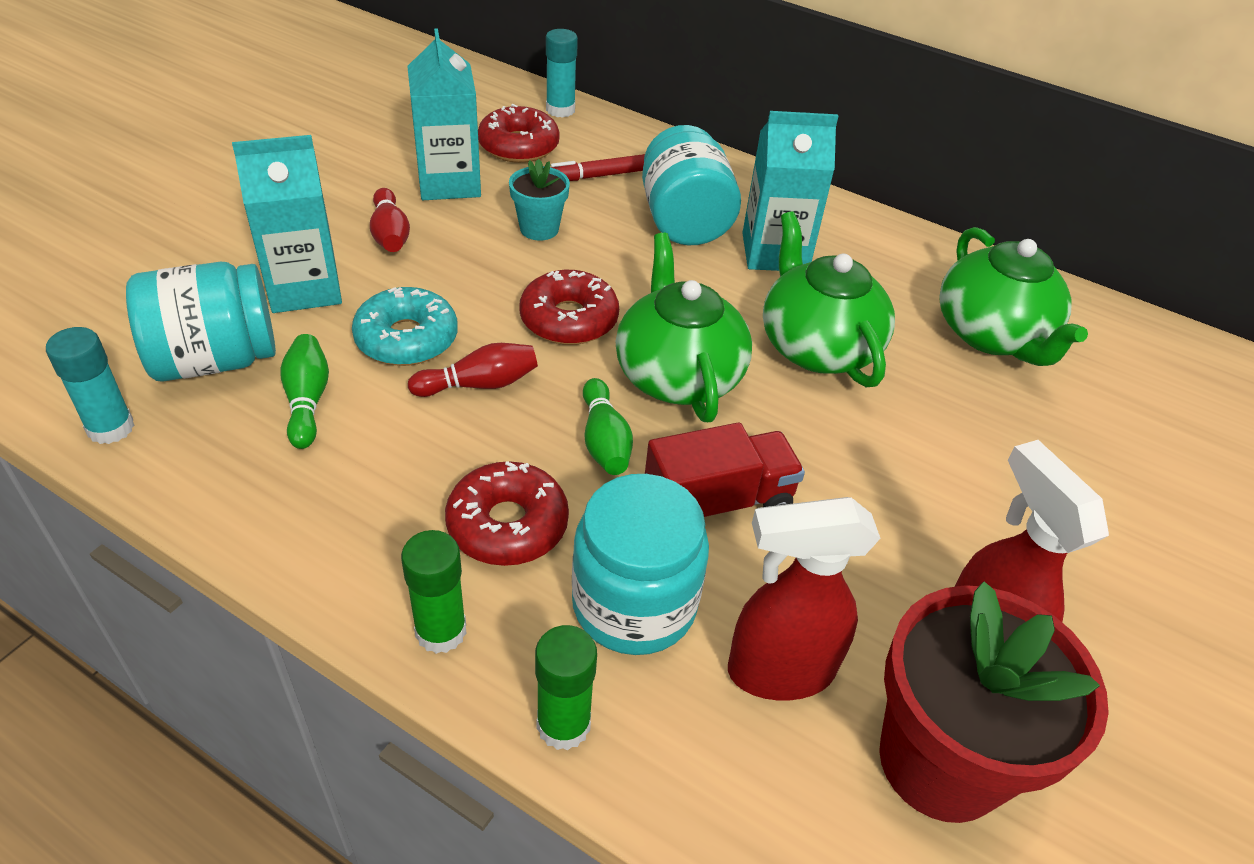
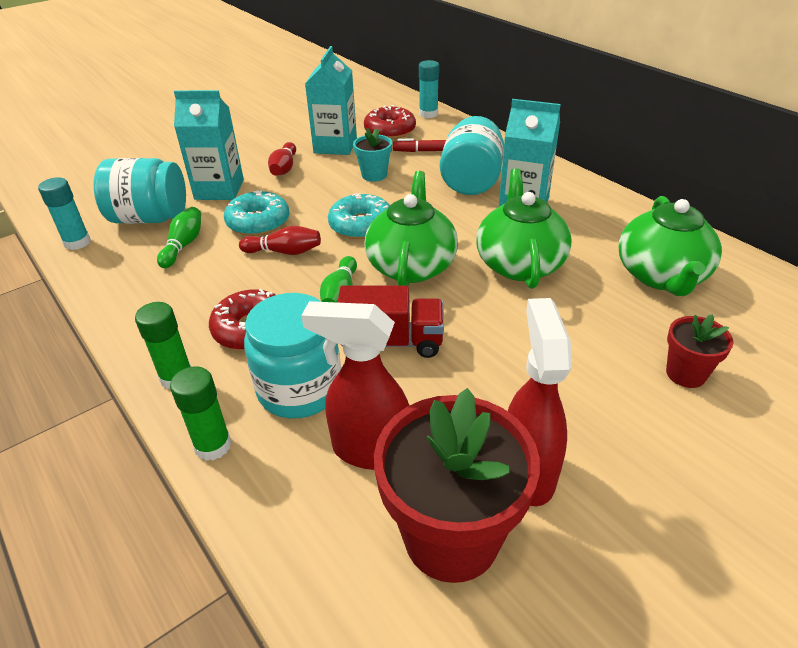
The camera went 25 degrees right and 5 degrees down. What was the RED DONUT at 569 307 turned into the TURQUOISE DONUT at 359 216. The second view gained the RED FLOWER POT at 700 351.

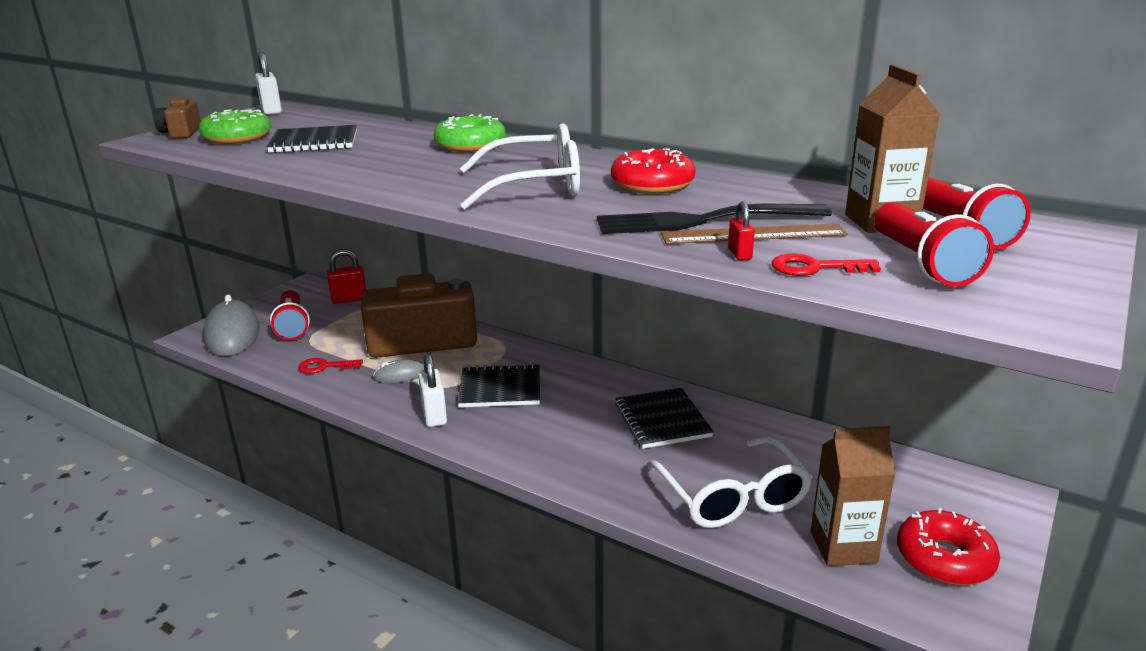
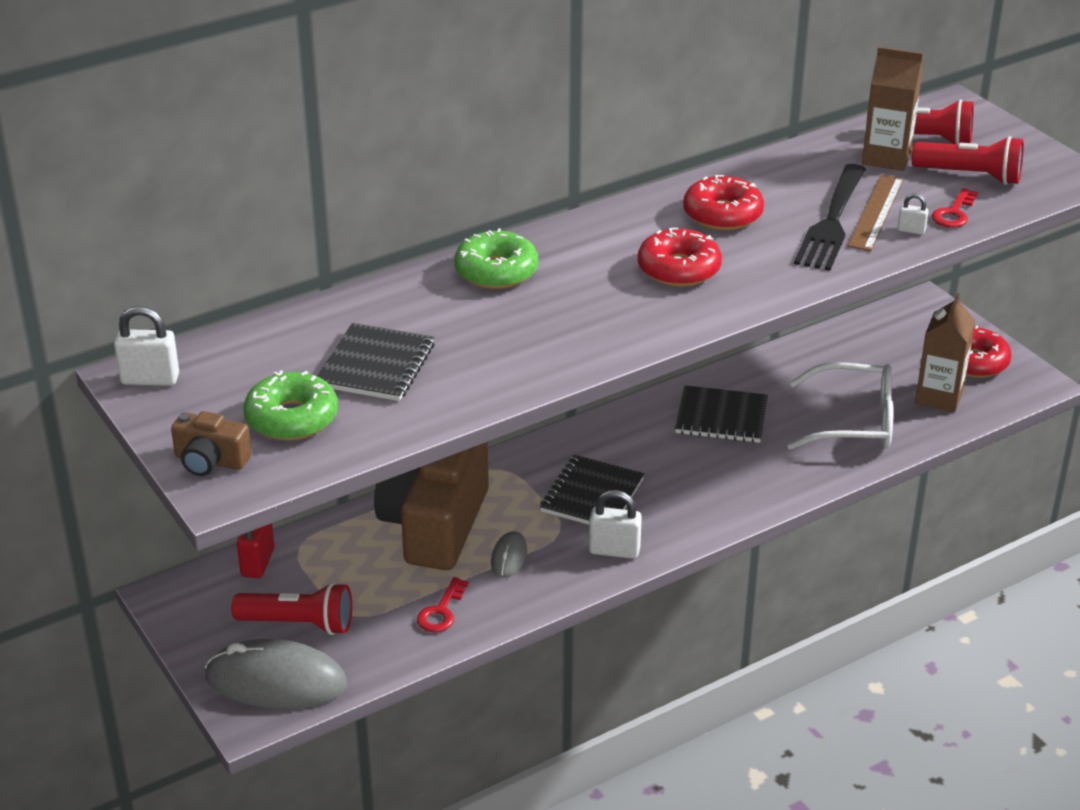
The camera went 65 degrees left and 10 degrees up. Where the WHITE GLASSES stood at 520 166, the RED DONUT came to stand at 680 257. What was the RED PADLOCK at 741 230 turned into the WHITE PADLOCK at 913 214.

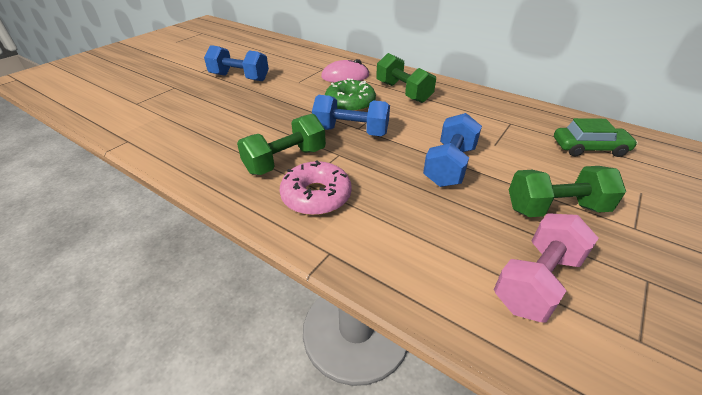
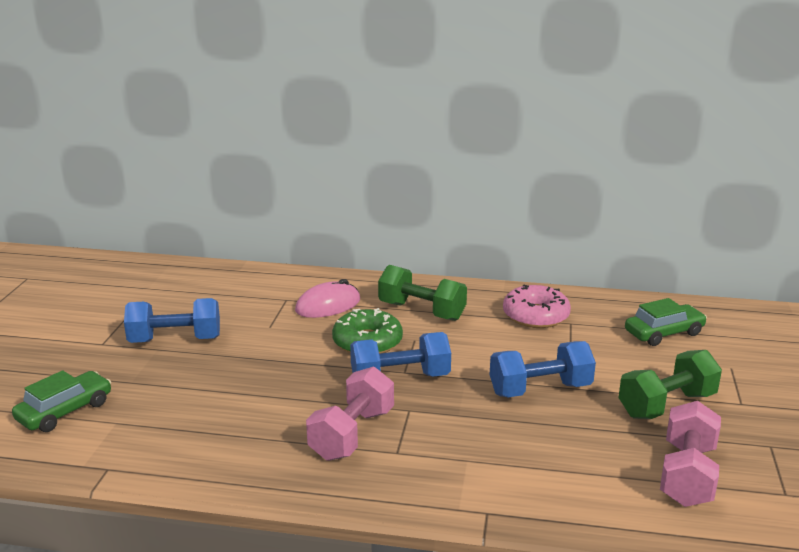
The camera went 25 degrees left and 15 degrees down. The second view gained the GREEN CAR at 61 401. What was the GREEN DUMBBELL at 281 144 turned into the PINK DUMBBELL at 350 413. The BLUE DUMBBELL at 452 150 ended up facing another way, 75 degrees clockwise from before. The PINK DONUT ended up elsewhere, having gone from 315 188 to 537 306.

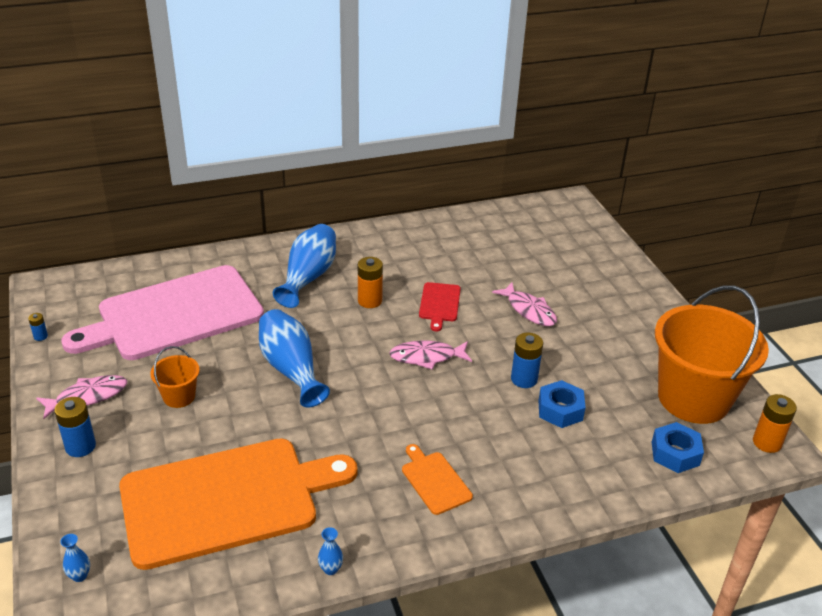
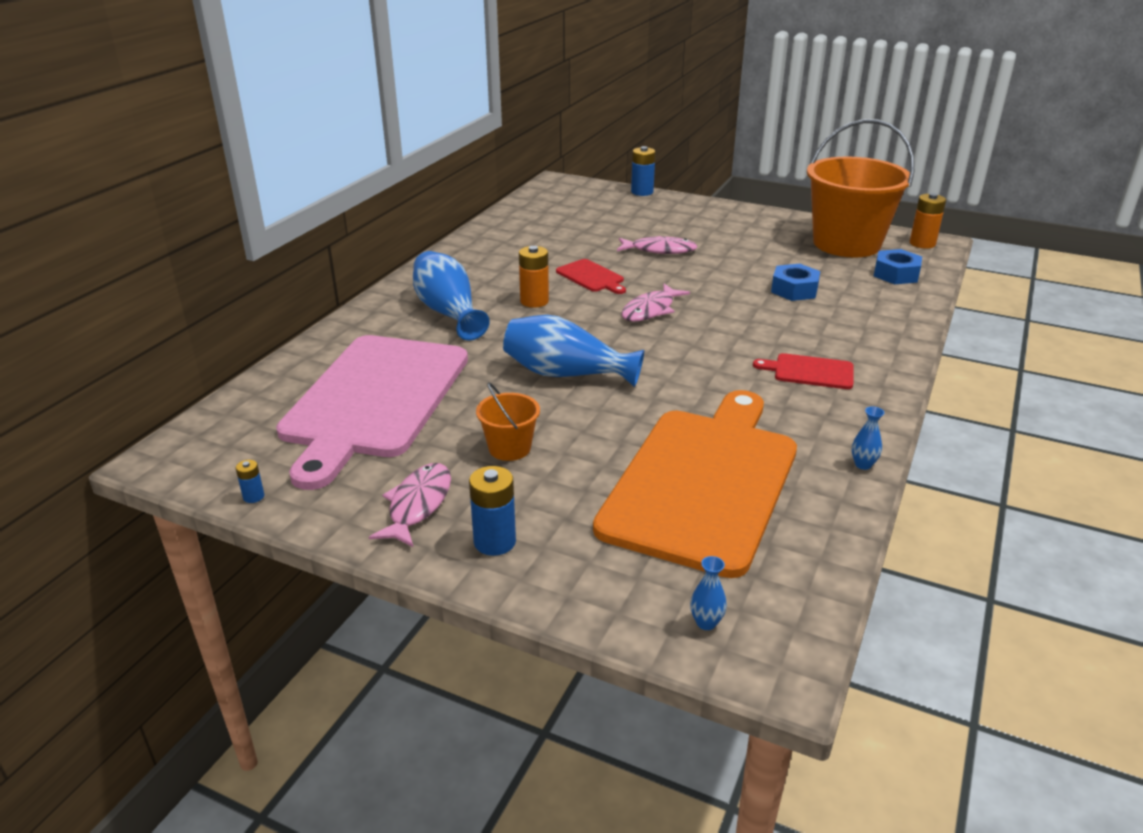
The camera went 45 degrees left and 5 degrees down. The BLUE BATTERY ended up elsewhere, having gone from 527 360 to 643 171. What was the ORANGE CUTTING BOARD at 437 479 turned into the RED CUTTING BOARD at 803 371.

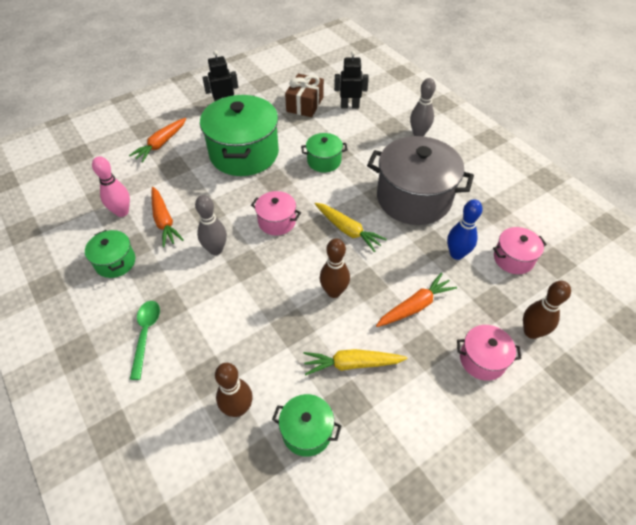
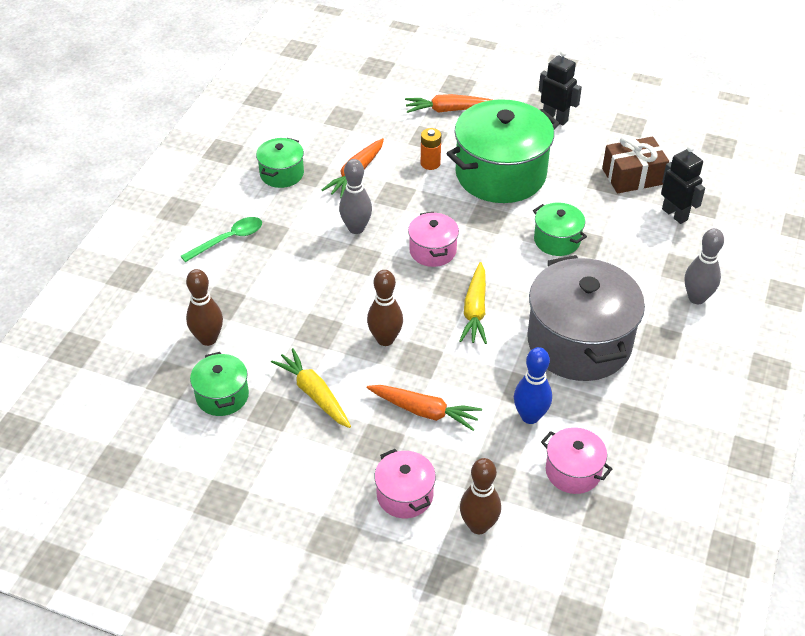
The camera went 55 degrees right and 5 degrees down. The second view gained the ORANGE BATTERY at 431 149. The second view lost the PINK BOWLING PIN at 111 186.

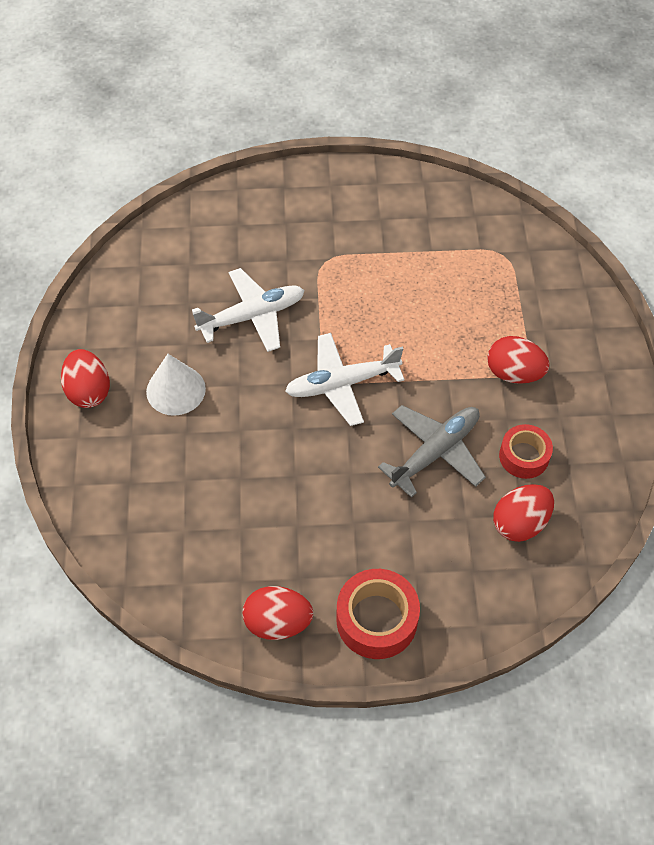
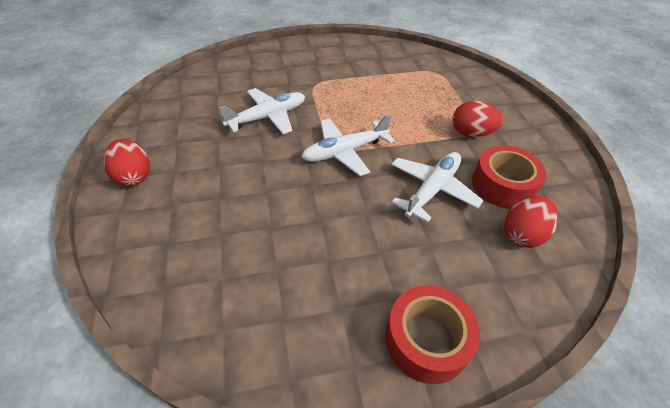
The camera went 10 degrees left and 10 degrees down. What was the GREY PLANE at 432 451 turned into the WHITE PLANE at 437 187. The size of the RED TAPE at 526 451 changed by a factor of 1.50. The second view lost the WHITE CONE at 176 385. The second view lost the RED EGG at 278 613.

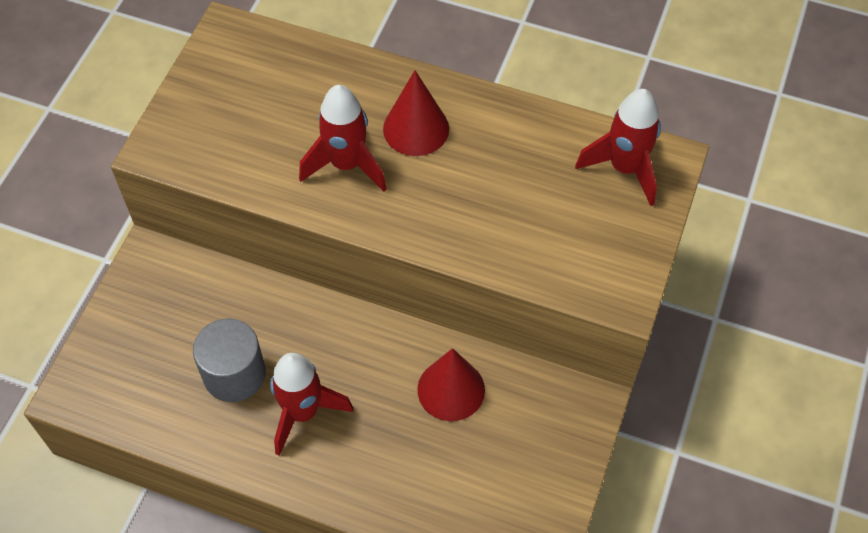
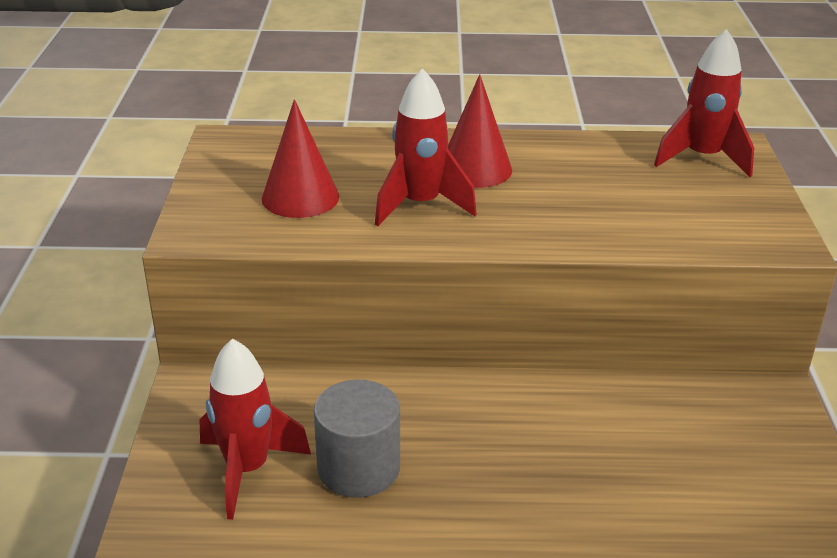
The camera went 20 degrees left and 25 degrees down. The RED ROCKET ended up elsewhere, having gone from 311 404 to 255 429. The RED CONE ended up elsewhere, having gone from 451 384 to 300 158.

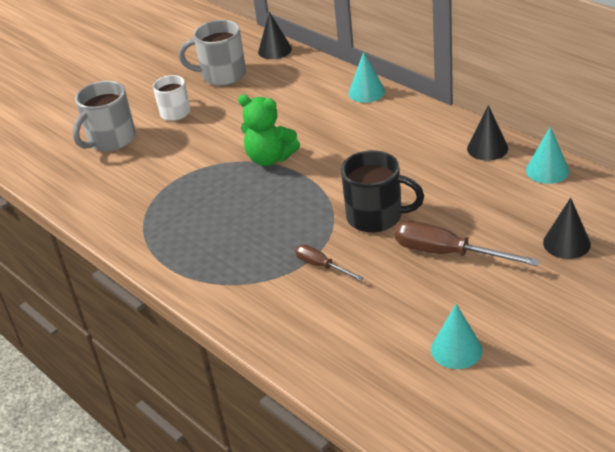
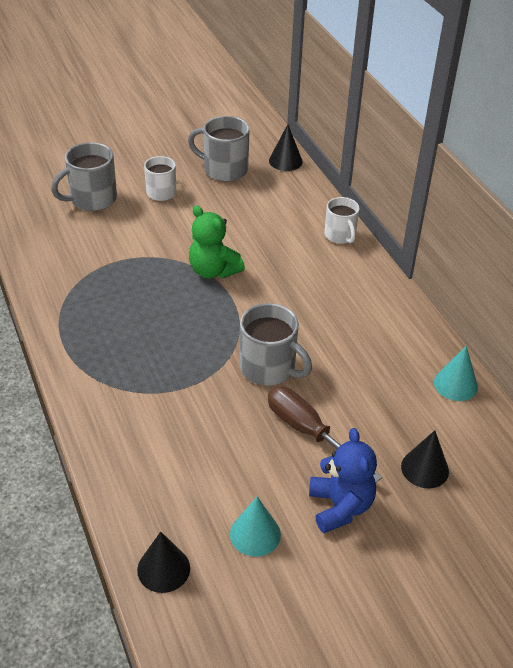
The camera went 15 degrees right and 5 degrees up. The BLACK CONE ended up elsewhere, having gone from 487 133 to 163 562. What was the BLACK MUG at 382 191 turned into the GREY MUG at 276 344. The second view gained the BLUE TEDDY BEAR at 343 480. Where the TURQUOISE CONE stood at 366 77, the WHITE MUG came to stand at 342 220. The second view lost the BROWN SCREWDRIVER at 329 262.

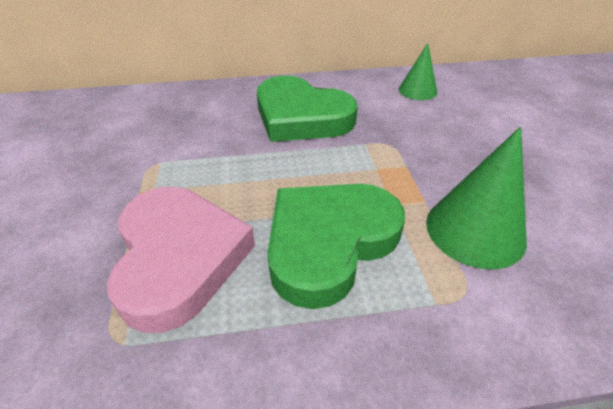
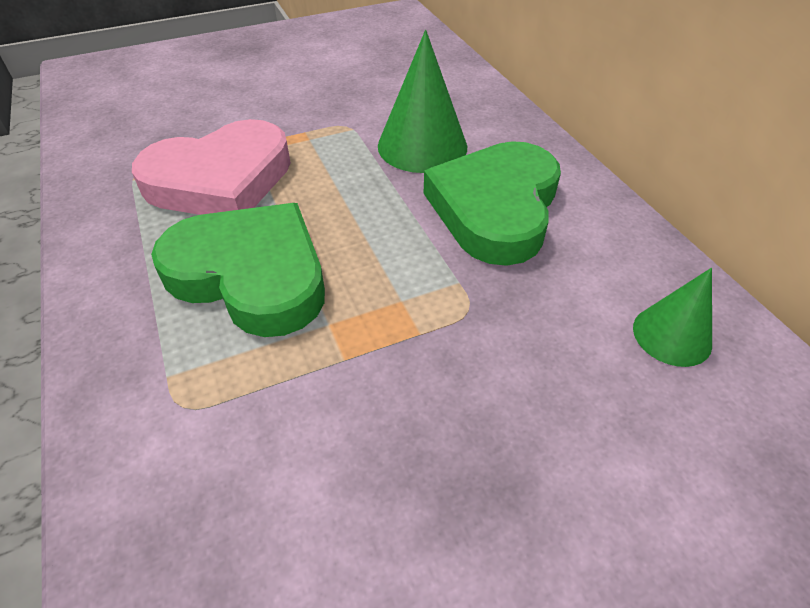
The camera went 75 degrees right and 5 degrees up. The GREEN CONE ended up elsewhere, having gone from 476 198 to 422 101.

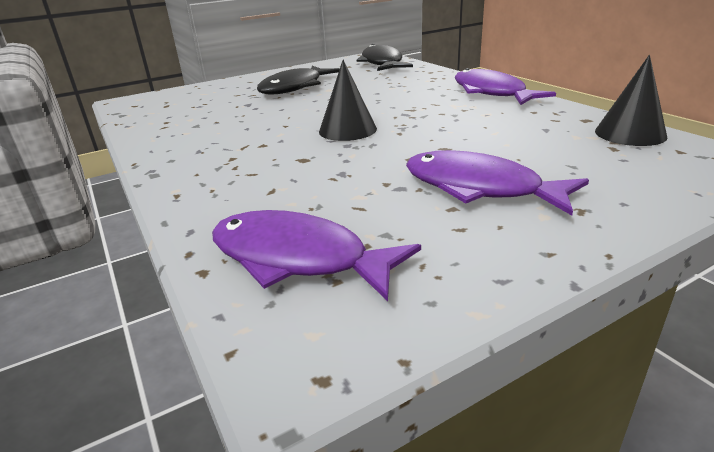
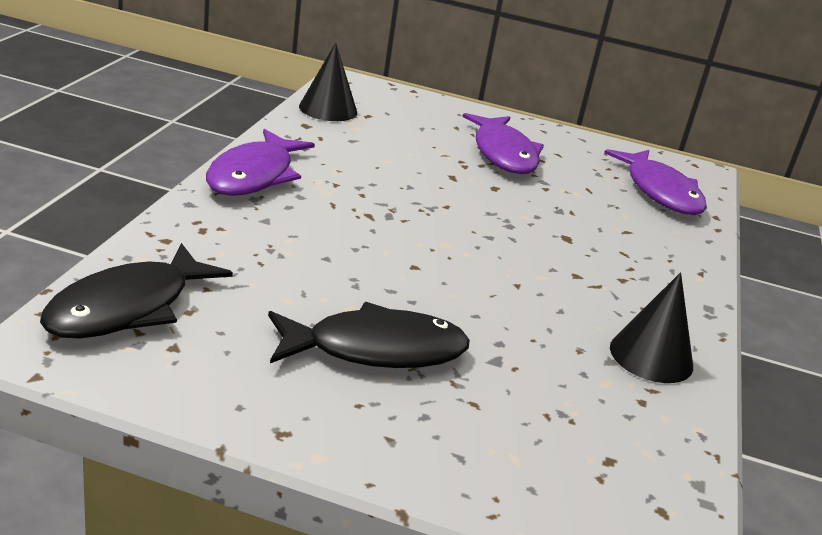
The camera went 140 degrees left and 0 degrees up. The BLACK CONE ended up elsewhere, having gone from 348 100 to 651 328.

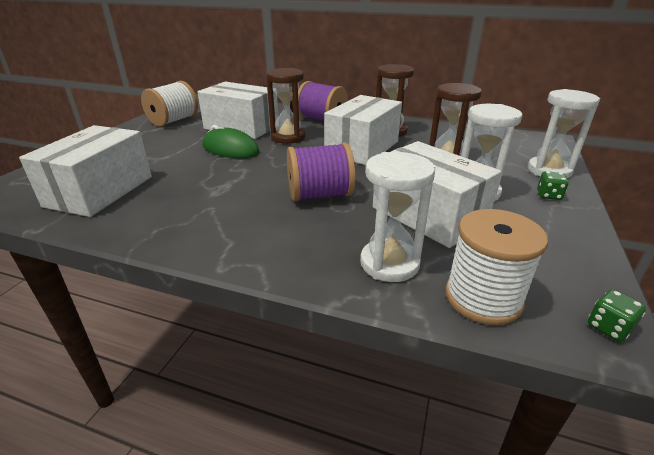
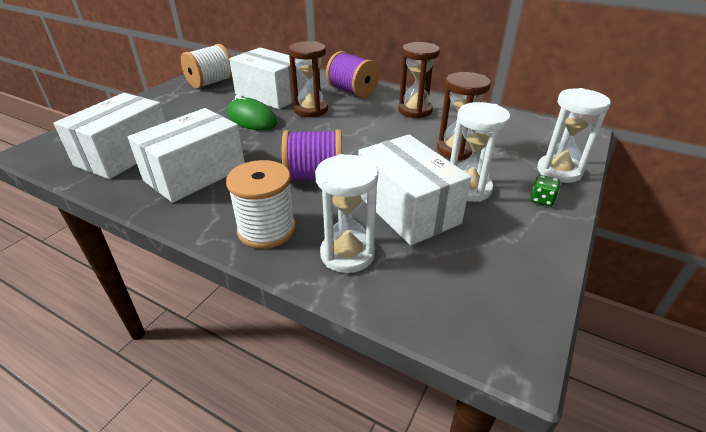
The camera went 10 degrees right and 5 degrees up. The WHITE BOX ended up elsewhere, having gone from 363 130 to 186 155. The WHITE SPOOL ended up elsewhere, having gone from 496 267 to 261 204. The second view lost the GREEN DICE at 617 316.

